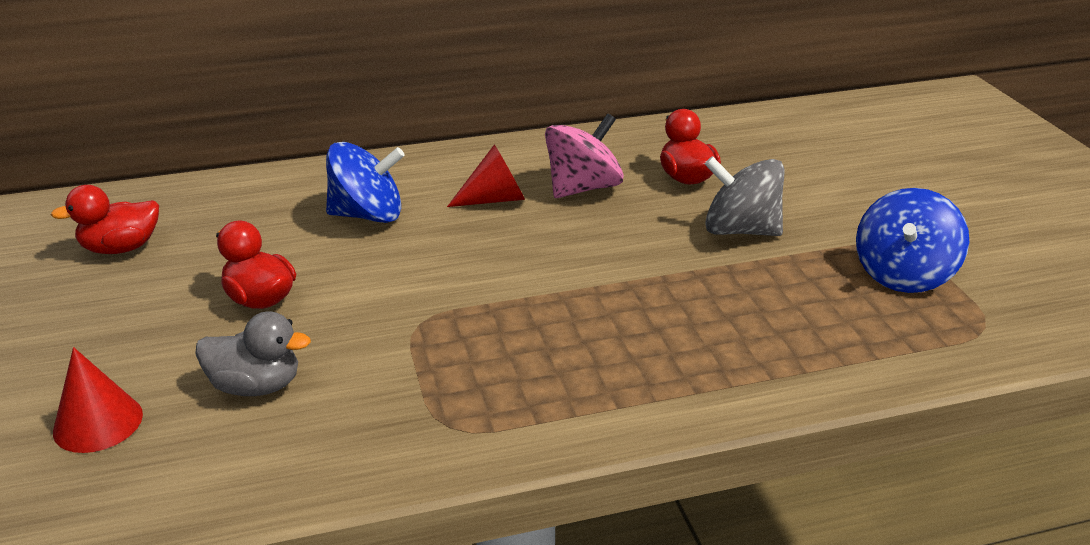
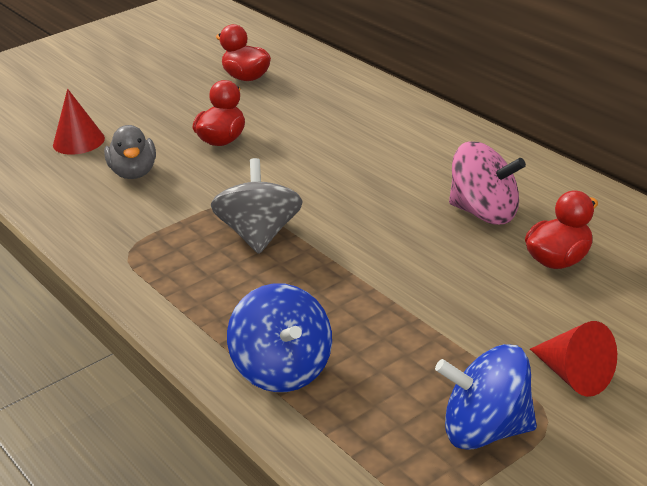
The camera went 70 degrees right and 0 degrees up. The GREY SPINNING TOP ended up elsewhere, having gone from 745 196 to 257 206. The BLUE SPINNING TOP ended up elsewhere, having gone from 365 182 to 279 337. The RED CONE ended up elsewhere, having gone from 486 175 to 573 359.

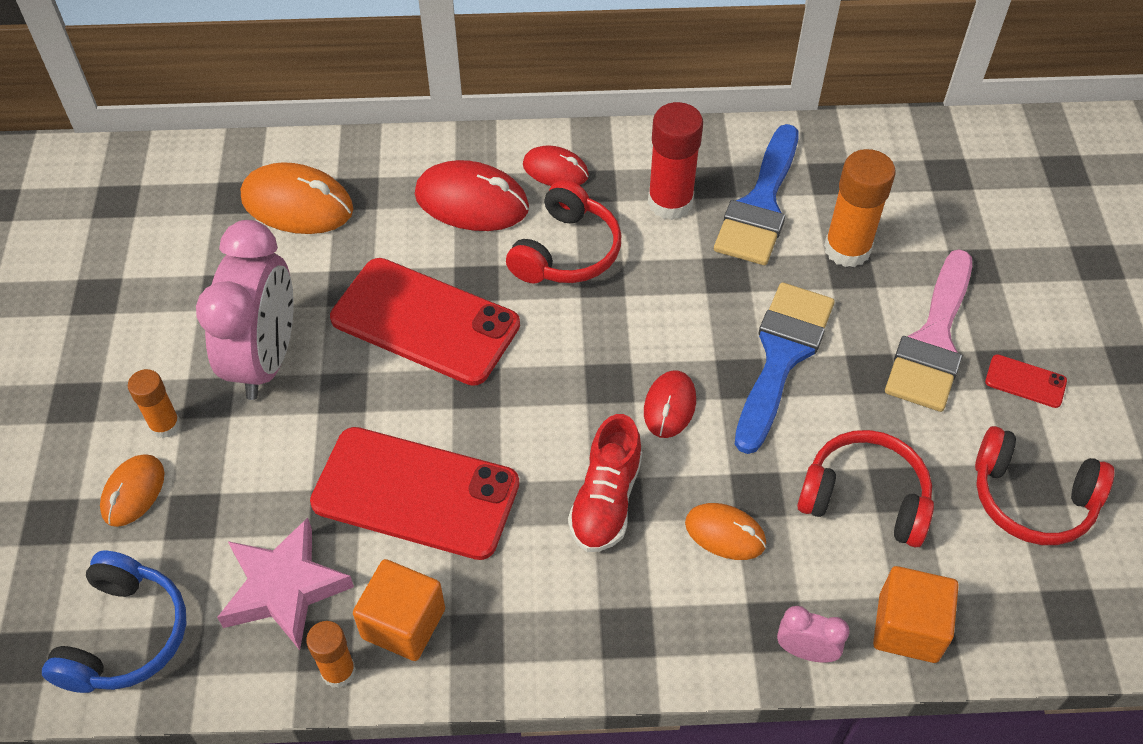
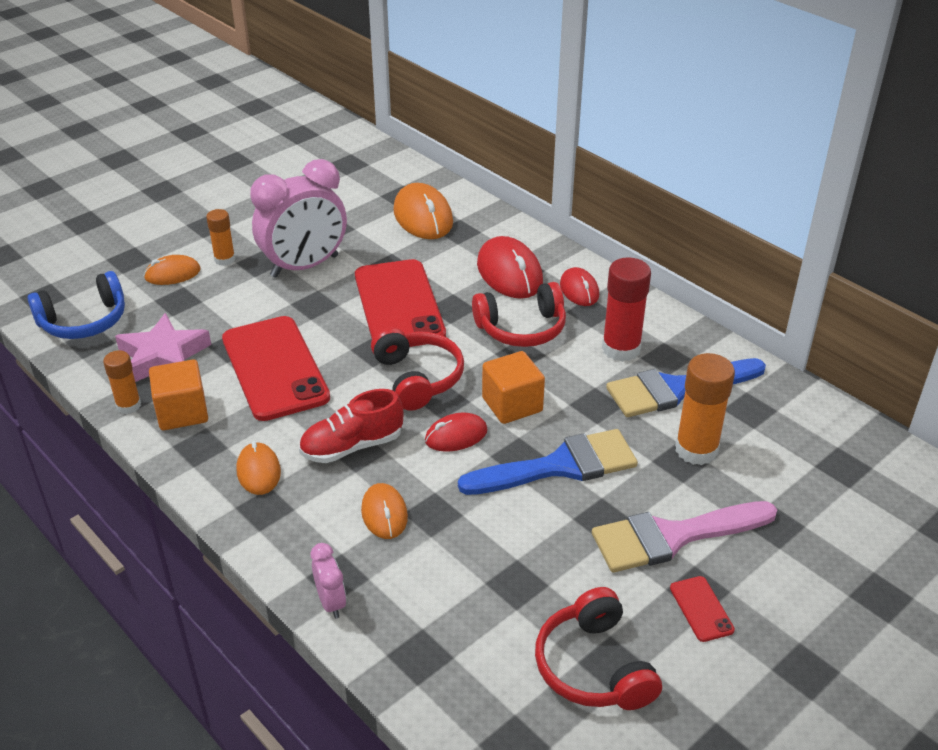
The camera went 50 degrees right and 15 degrees down. The second view gained the ORANGE MOUSE at 259 468. The RED HEADPHONES ended up elsewhere, having gone from 865 488 to 417 369. The ORANGE CUBE ended up elsewhere, having gone from 916 614 to 513 387.

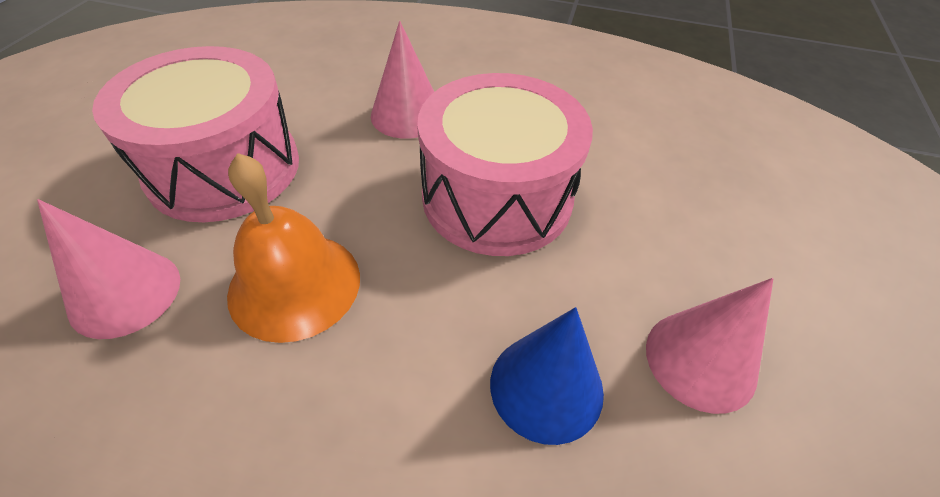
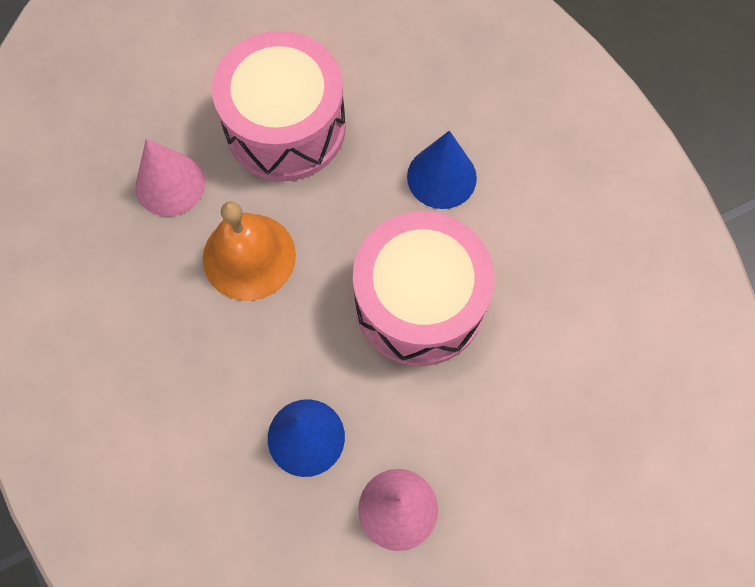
The camera went 50 degrees right and 20 degrees up. What was the PINK CONE at 402 80 turned into the BLUE CONE at 442 170.

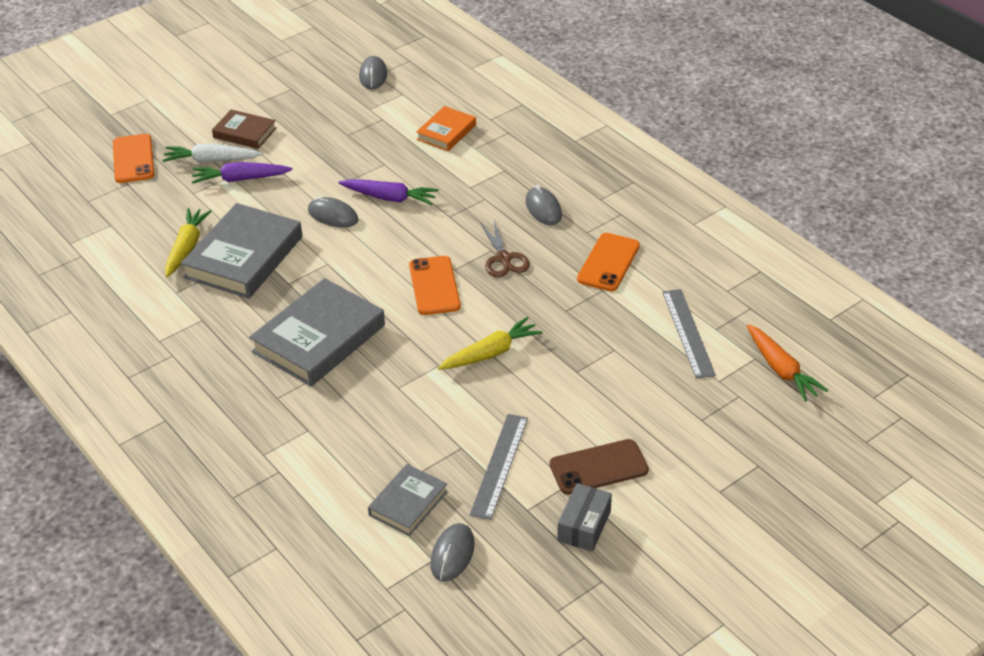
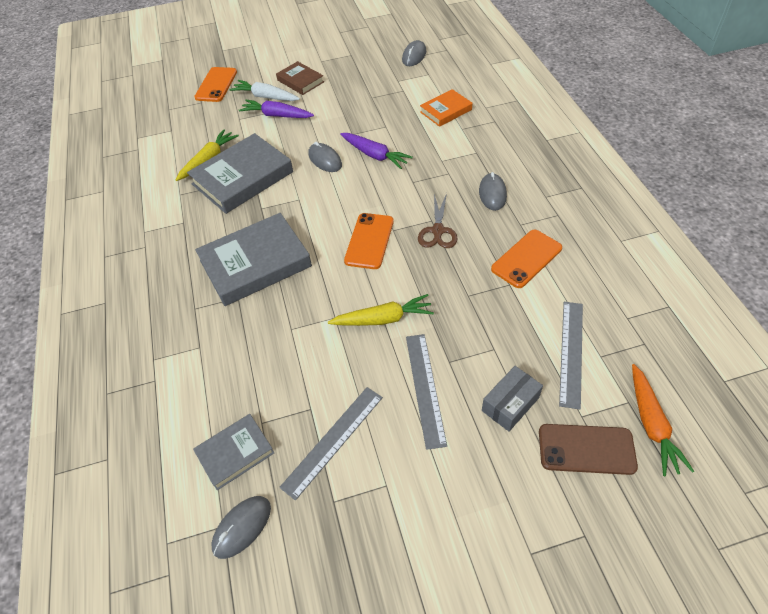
The camera went 25 degrees right and 10 degrees up. The second view gained the GREY RULER at 426 392. The GREY BOX ended up elsewhere, having gone from 584 517 to 512 398. The BROWN PHONE ended up elsewhere, having gone from 599 467 to 588 449.

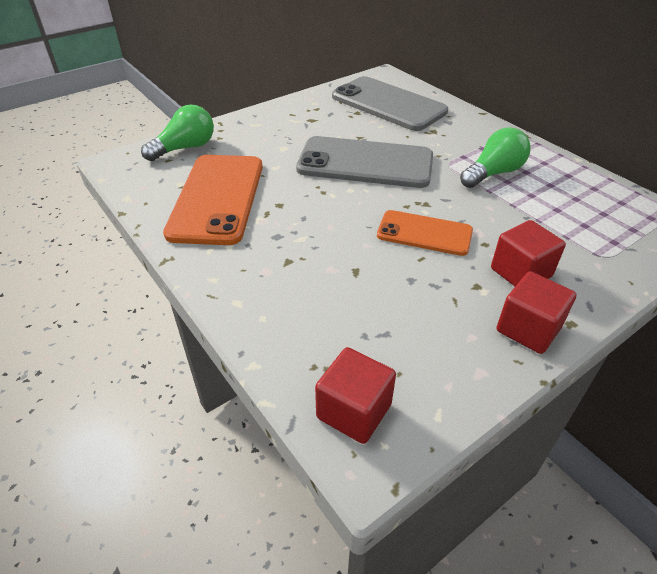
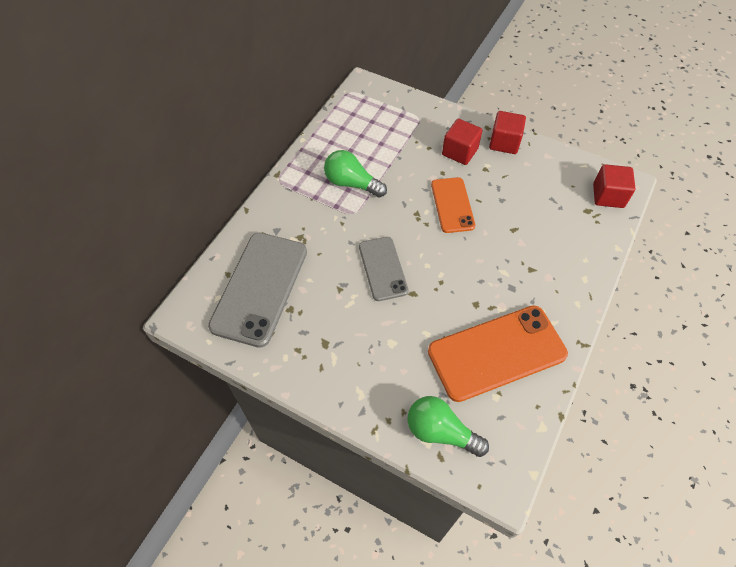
The camera went 115 degrees left and 15 degrees up. The size of the GREY PHONE at 364 162 changed by a factor of 0.59.

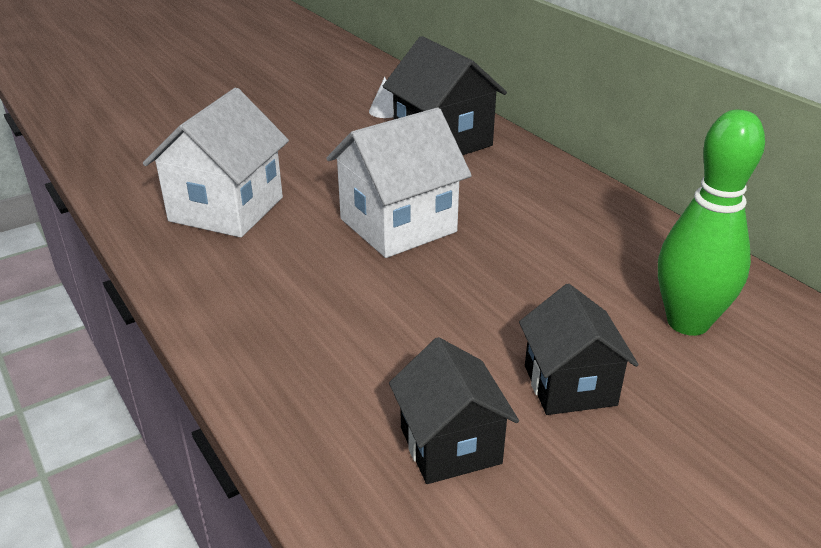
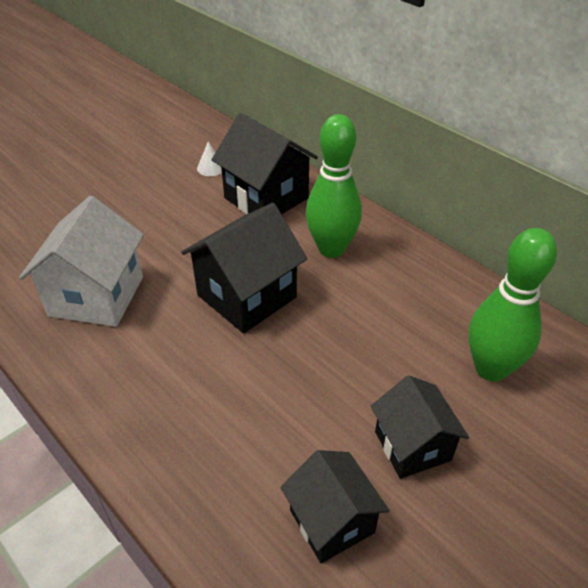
The camera went 10 degrees left and 10 degrees up. What was the WHITE HOUSE at 399 182 turned into the BLACK HOUSE at 244 268. The second view gained the GREEN BOWLING PIN at 334 186.

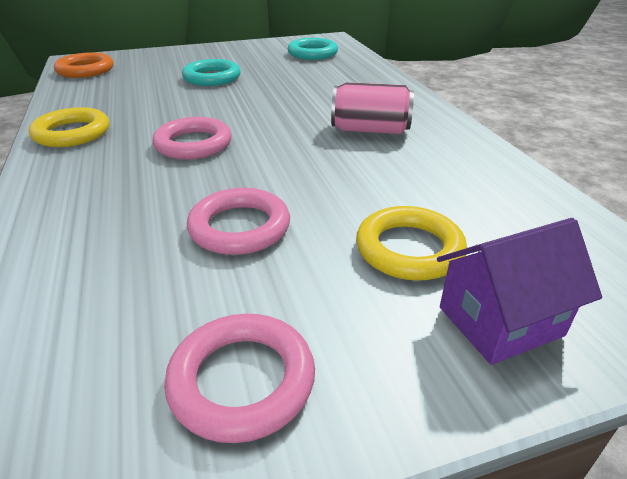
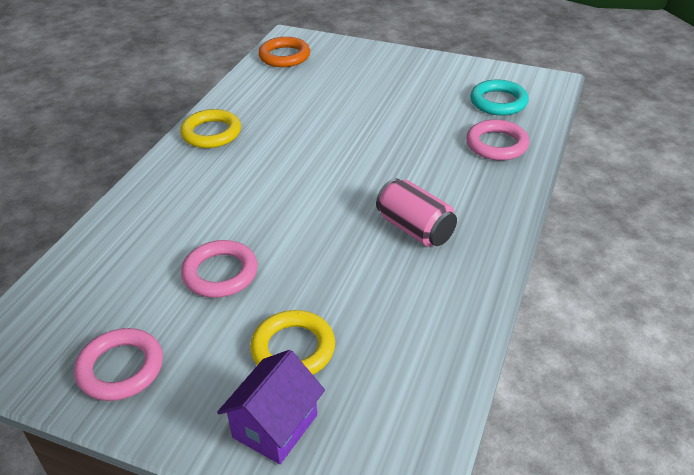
The camera went 40 degrees right and 5 degrees up. The PURPLE HOUSE at 519 291 ended up facing another way, 75 degrees counterclockwise from before. The PINK RING ended up elsewhere, having gone from 192 138 to 497 140. The second view lost the TURQUOISE RING at 211 72.

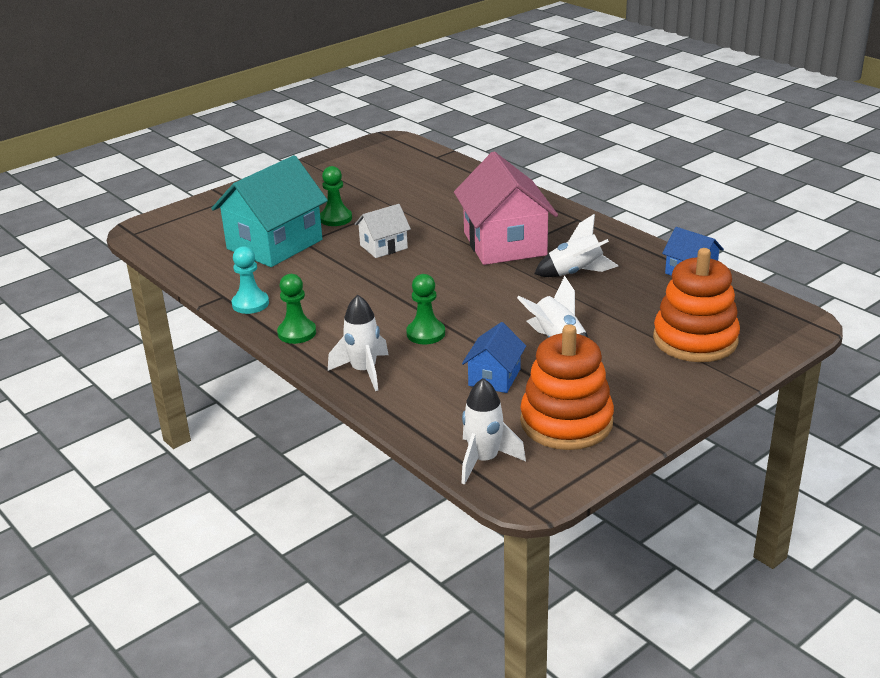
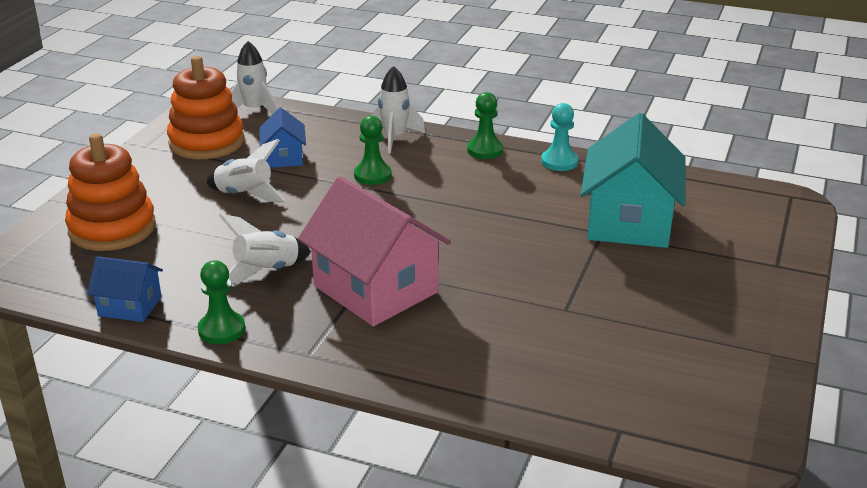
The camera went 150 degrees right and 0 degrees up. The GREEN PAWN ended up elsewhere, having gone from 336 196 to 221 302. The second view lost the WHITE HOUSE at 383 231.

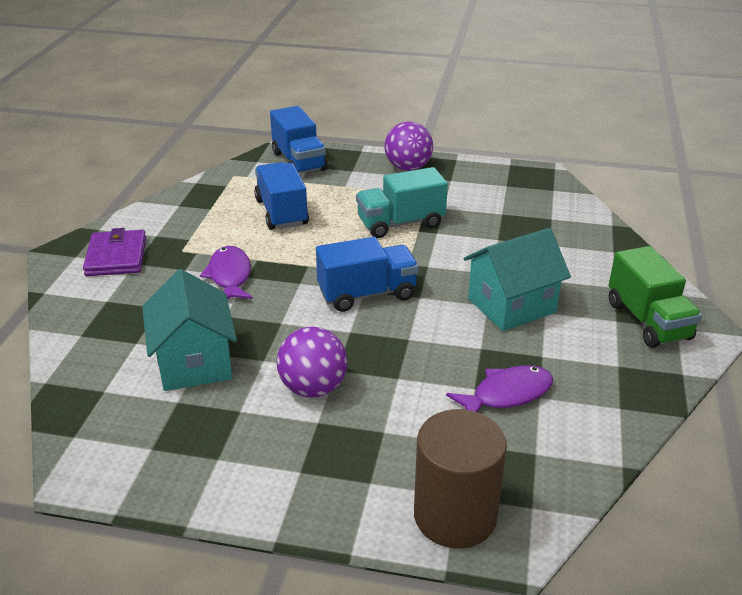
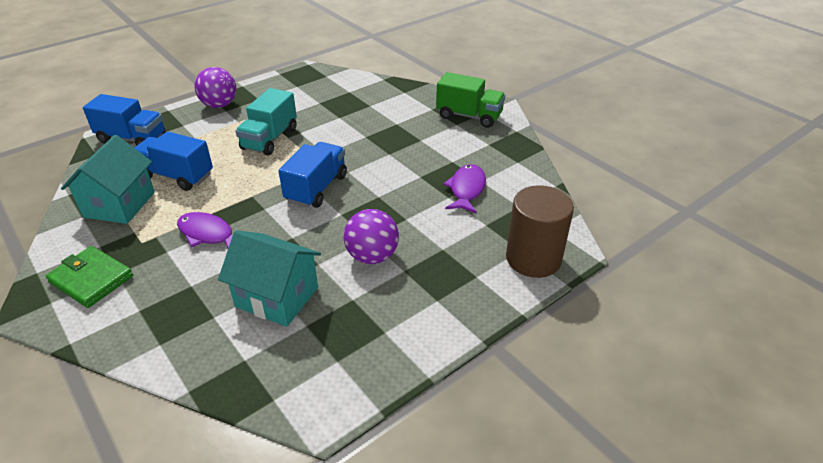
The camera went 50 degrees left and 5 degrees up. What was the PURPLE WALLET at 114 252 turned into the GREEN WALLET at 89 277. The TURQUOISE HOUSE ended up elsewhere, having gone from 517 279 to 108 179.

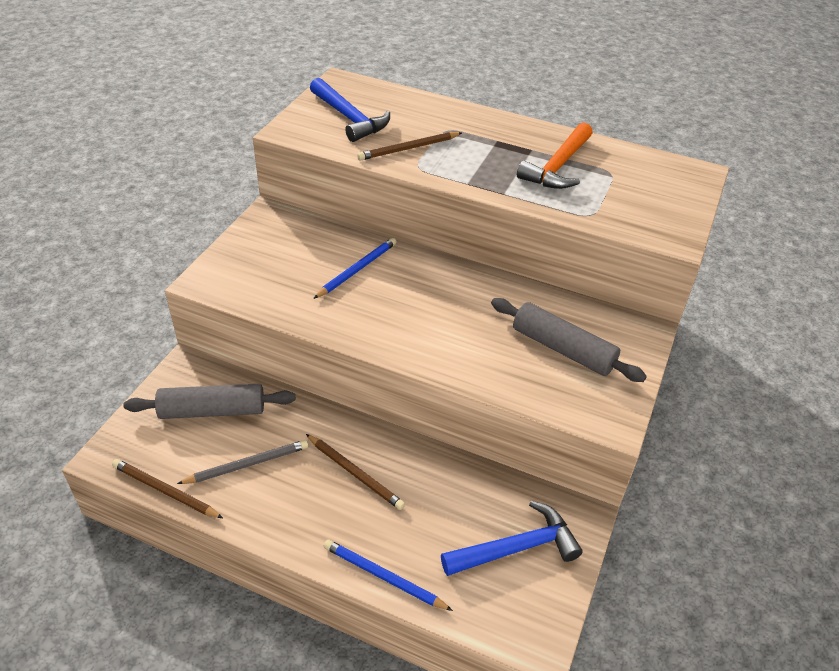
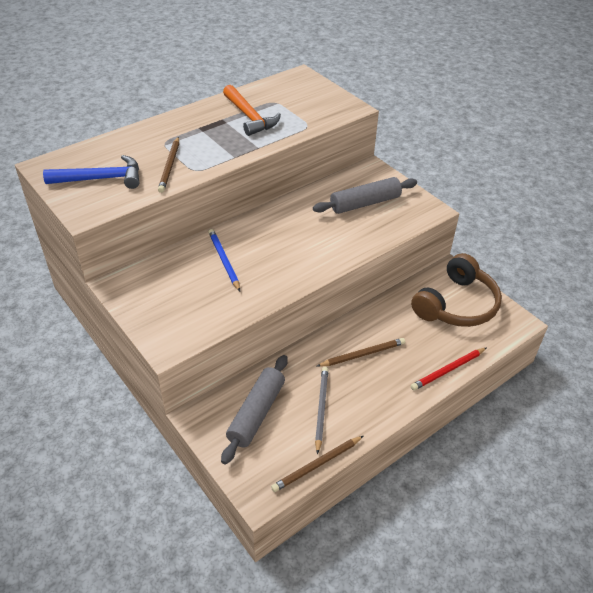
The camera went 60 degrees left and 0 degrees up. Where the BLUE HAMMER stood at 512 538, the BROWN HEADPHONES came to stand at 456 290. What was the BLUE PENCIL at 388 575 turned into the RED PENCIL at 449 368.

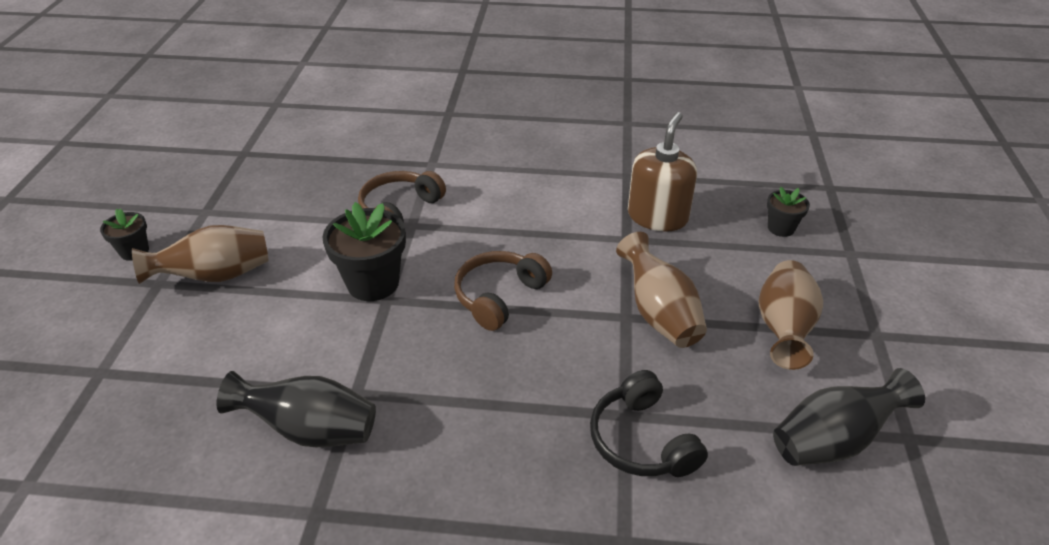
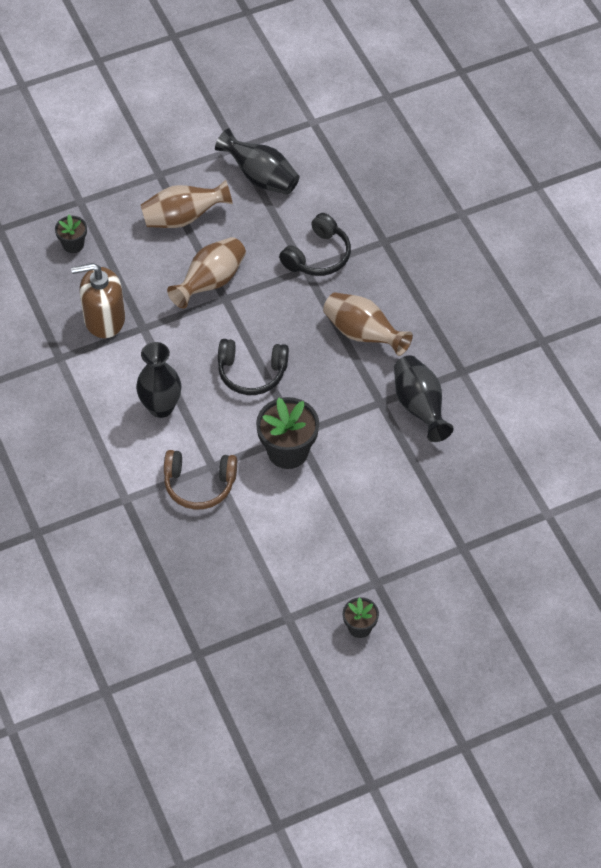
The camera went 120 degrees left and 15 degrees up. The second view gained the BLACK VASE at 158 380. What was the BROWN HEADPHONES at 503 291 turned into the BLACK HEADPHONES at 253 367. The BROWN VASE ended up elsewhere, having gone from 200 254 to 368 324.

